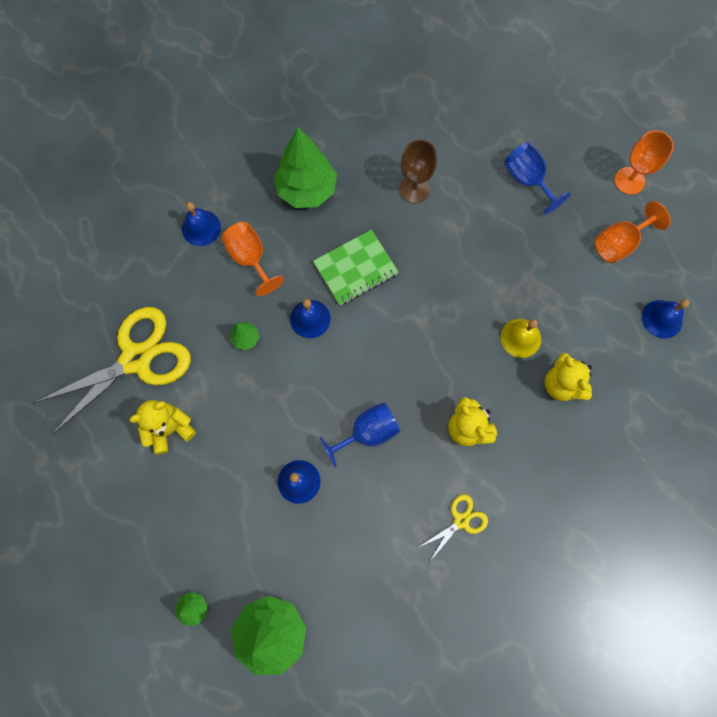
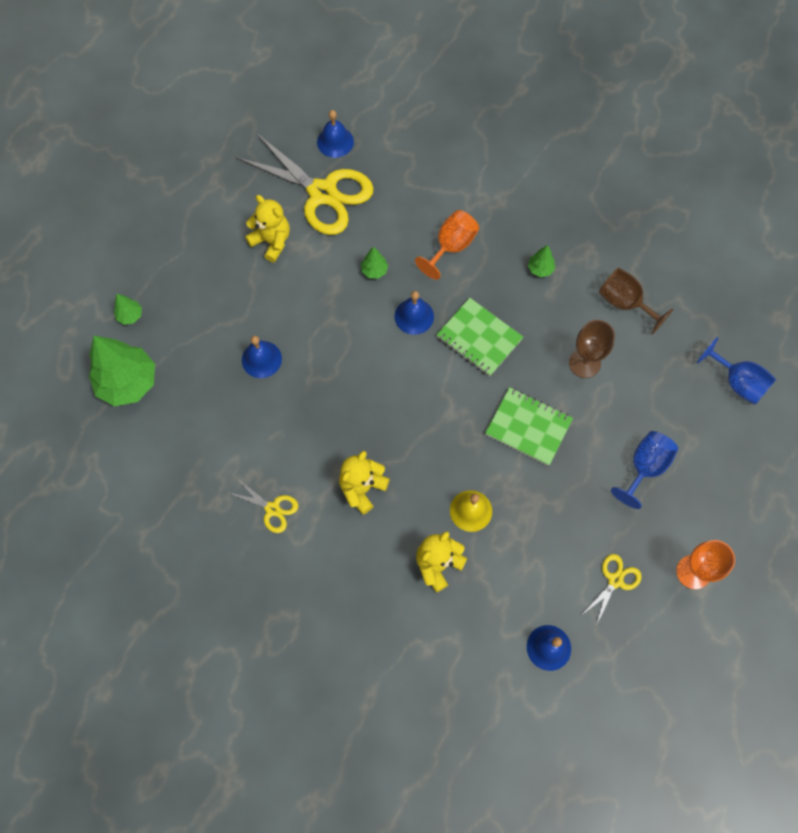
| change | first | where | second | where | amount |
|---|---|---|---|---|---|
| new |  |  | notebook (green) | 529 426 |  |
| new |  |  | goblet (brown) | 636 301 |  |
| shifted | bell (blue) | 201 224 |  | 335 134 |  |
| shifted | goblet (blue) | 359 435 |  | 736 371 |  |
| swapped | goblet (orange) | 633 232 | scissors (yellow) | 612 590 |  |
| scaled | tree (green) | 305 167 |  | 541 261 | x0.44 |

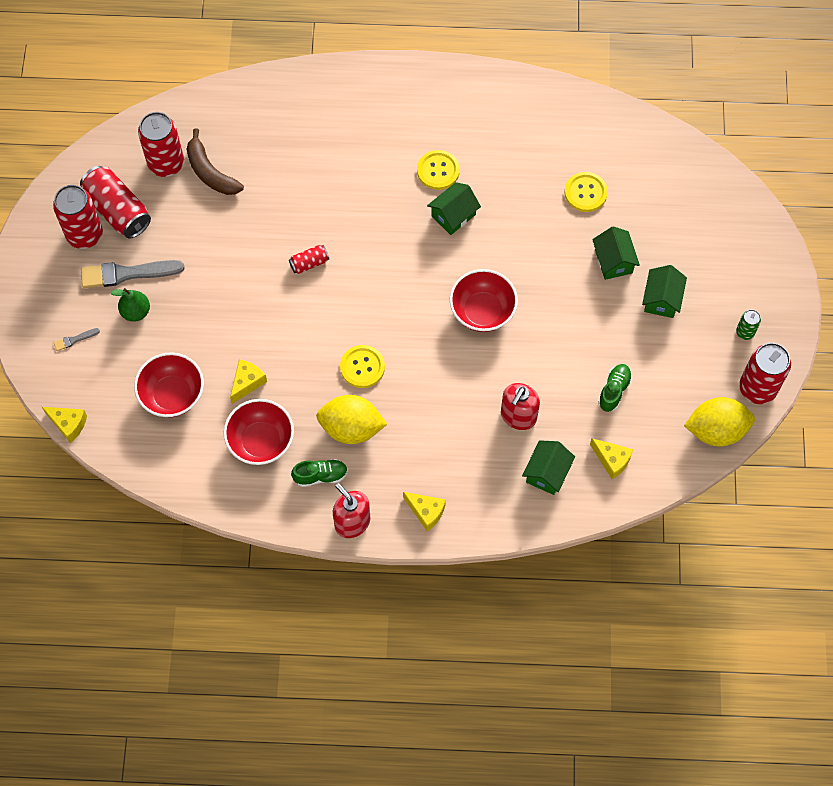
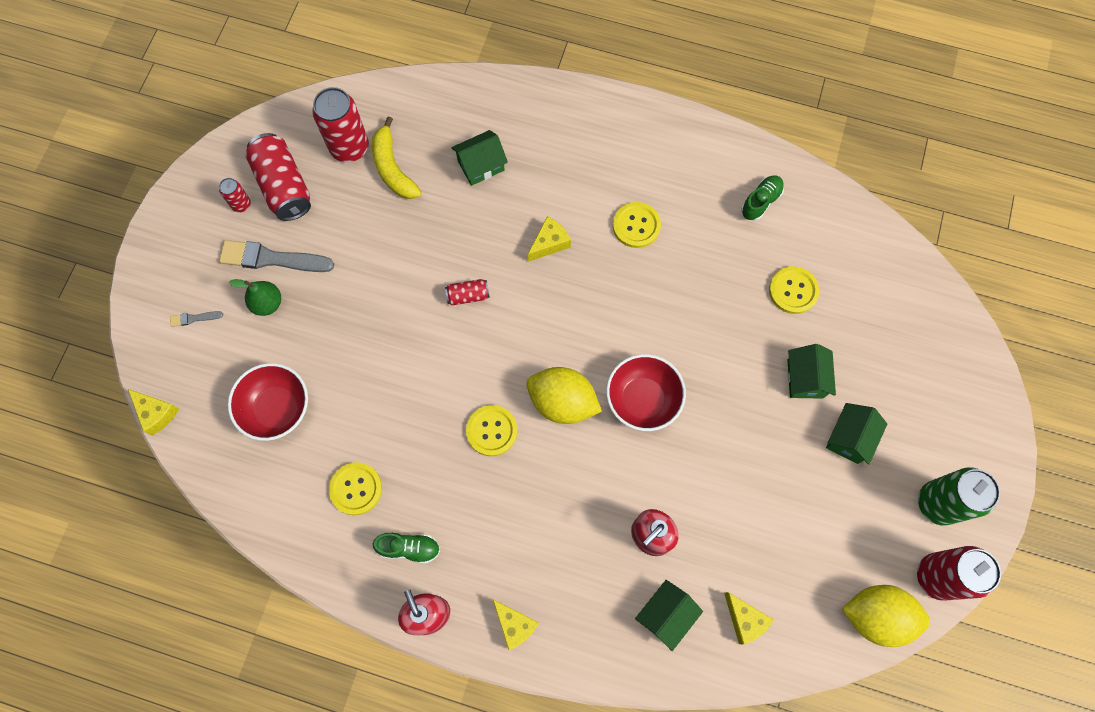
| change | first | where | second | where | amount |
|---|---|---|---|---|---|
| shifted | cheese (yellow) | 248 381 |  | 549 239 |  |
| shifted | lemon (yellow) | 351 419 |  | 564 395 |  |
| shifted | house (green) | 454 208 |  | 479 158 |  |
| shifted | shoe (green) | 615 388 |  | 762 198 |  |
| swapped | bowl (red) | 258 432 | button (yellow) | 355 488 |  |
| repainted | banana (brown) | 215 161 | banana (yellow) | 397 158 |  |
| scaled | can (red) | 78 217 |  | 235 195 | x0.50 |
| scaled | can (green) | 748 324 |  | 959 496 | x2.02 |

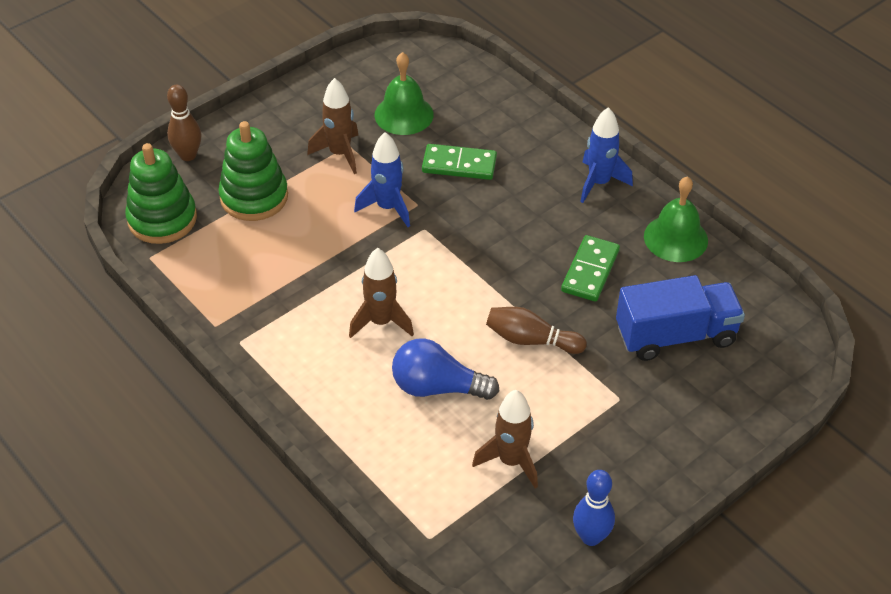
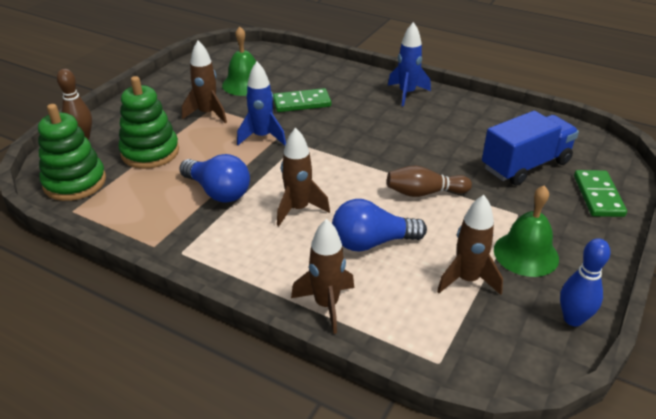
| change | first | where | second | where | amount |
|---|---|---|---|---|---|
| new |  |  | light bulb (blue) | 214 178 |  |
| new |  |  | rocket (brown) | 322 276 |  |
| shifted | domino (green) | 590 268 |  | 600 193 |  |
| shifted | bell (green) | 676 219 |  | 526 231 |  |

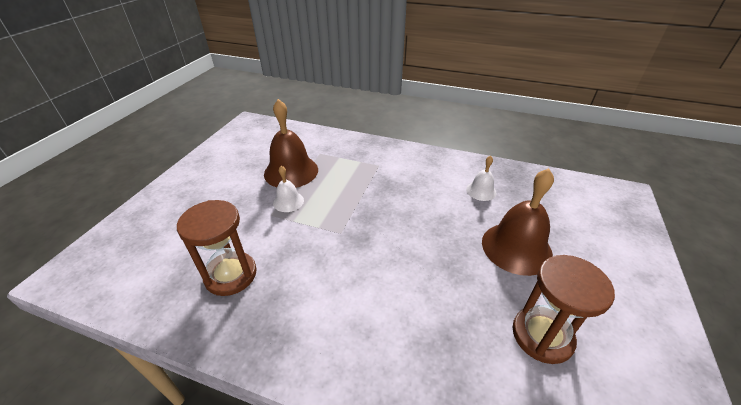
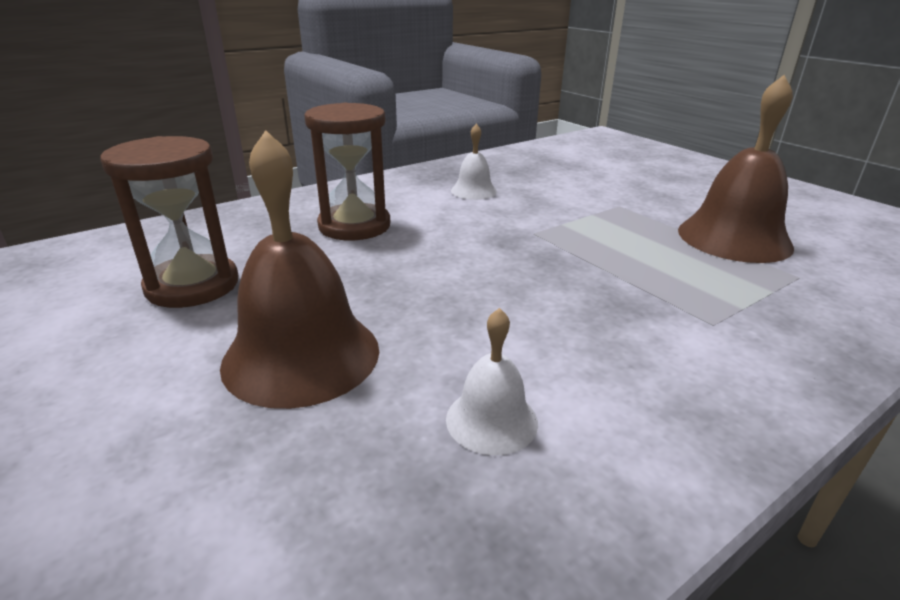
| change | first | where | second | where | amount |
|---|---|---|---|---|---|
| shifted | hourglass (brown) | 217 248 |  | 347 171 |  |
| shifted | bell (white) | 288 189 |  | 474 162 |  |

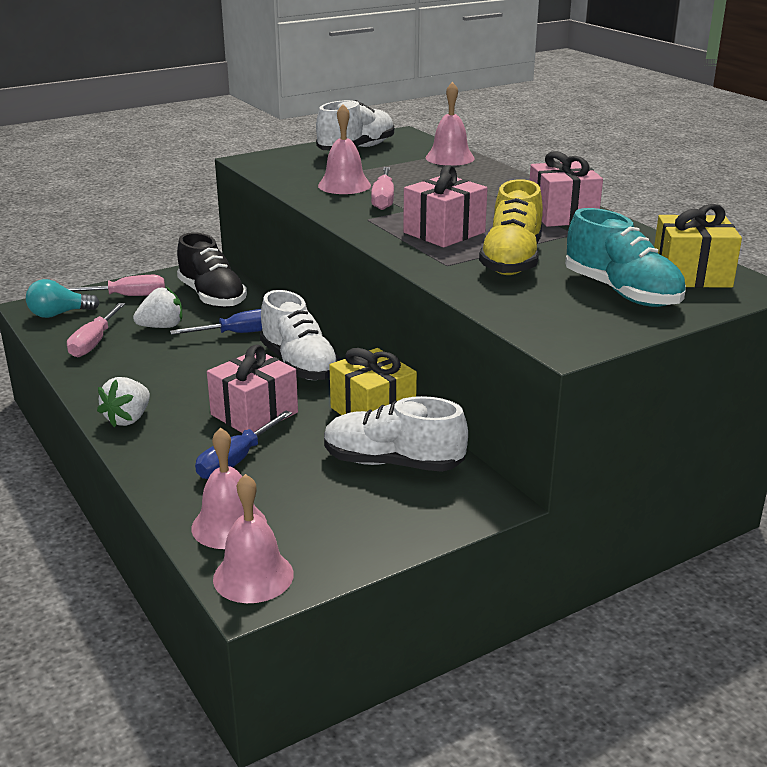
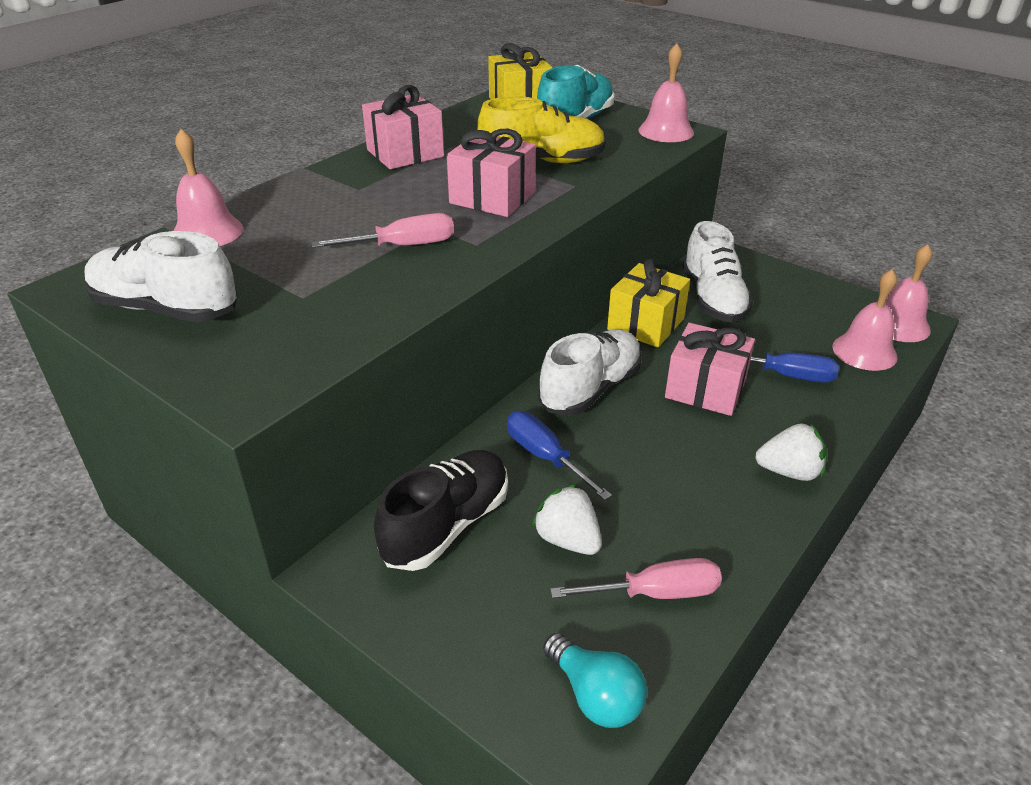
| change | first | where | second | where | amount |
|---|---|---|---|---|---|
| gone | screwdriver (pink) | 116 285 |  |  |  |
| shifted | bell (pink) | 344 149 |  | 666 92 |  |

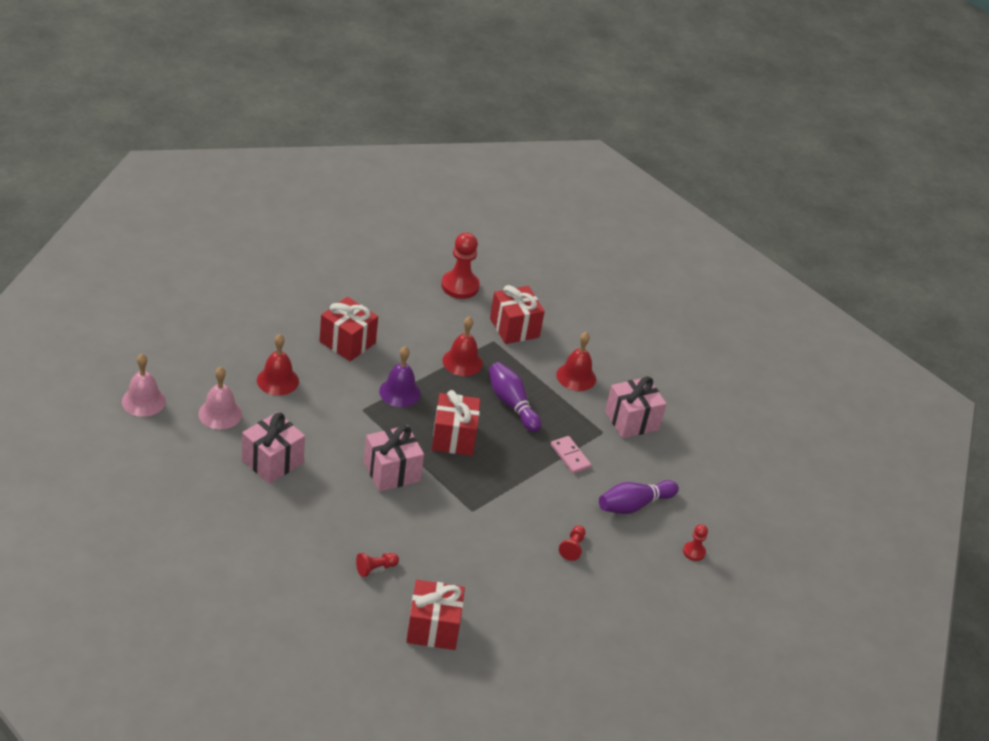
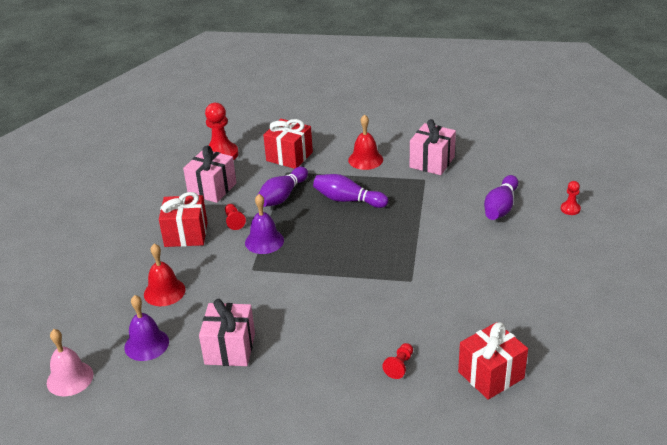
| change | first | where | second | where | amount |
|---|---|---|---|---|---|
| gone | gift (red) | 456 423 |  |  |  |
| gone | domino (pink) | 571 455 |  |  |  |
| shifted | gift (pink) | 394 458 |  | 209 174 |  |
| shifted | pawn (red) | 572 543 |  | 235 217 |  |
| swapped | bell (red) | 463 346 | bowling pin (purple) | 283 187 |  |
| repainted | bell (pink) | 220 398 | bell (purple) | 146 328 |  |

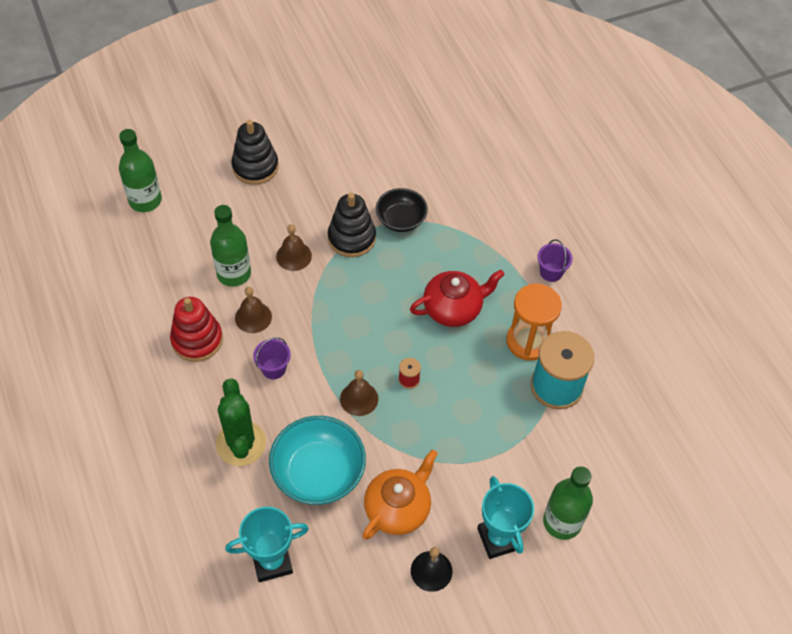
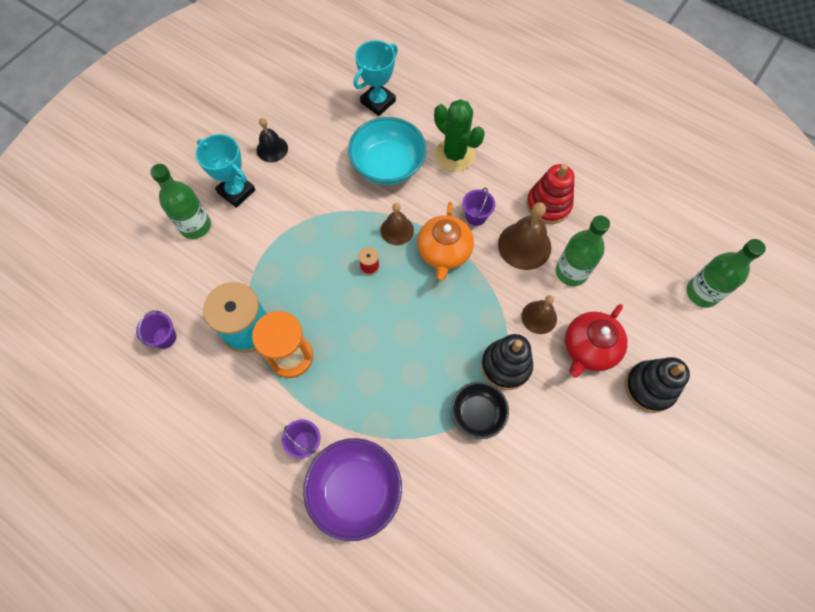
| change | first | where | second | where | amount |
|---|---|---|---|---|---|
| new |  |  | bucket (purple) | 156 329 |  |
| new |  |  | bowl (purple) | 352 489 |  |
| shifted | teapot (orange) | 400 494 |  | 445 241 |  |
| shifted | teapot (red) | 457 298 |  | 596 341 |  |
| scaled | bell (brown) | 253 310 |  | 524 236 | x1.58 |

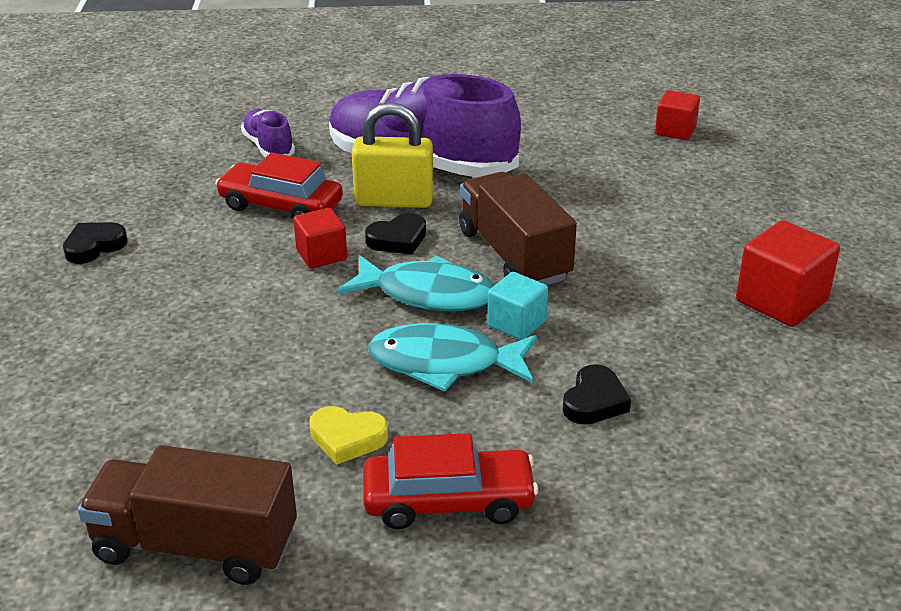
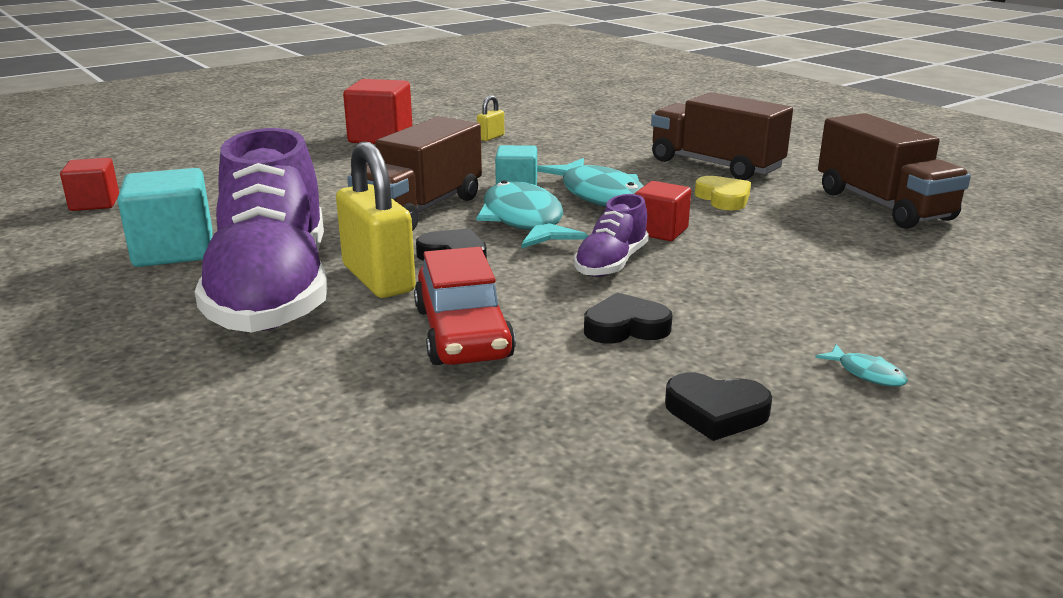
| change | first | where | second | where | amount |
|---|---|---|---|---|---|
| new |  |  | cube (turquoise) | 165 217 |  |
| new |  |  | padlock (yellow) | 490 118 |  |
| new |  |  | fish (turquoise) | 861 365 |  |
| shifted | shoe (purple) | 268 133 |  | 611 235 |  |
| shifted | cube (red) | 320 238 |  | 663 211 |  |
| shifted | heart (black) | 597 394 |  | 628 318 |  |
| swapped | car (red) | 450 481 | truck (brown) | 722 136 |  |

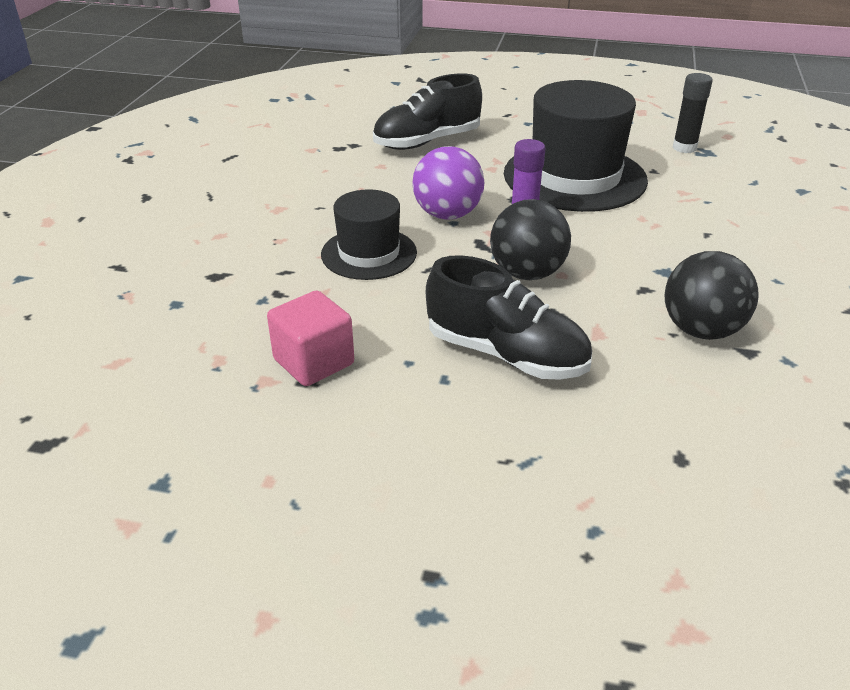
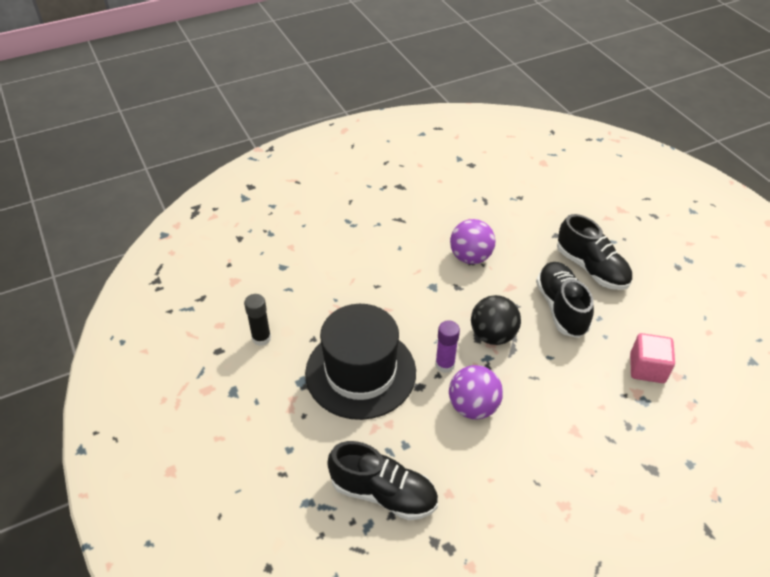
| change | first | where | second | where | amount |
|---|---|---|---|---|---|
| gone | hat (black) | 369 234 |  |  |  |
| new |  |  | shoe (black) | 594 252 |  |
| repainted | ball (black) | 712 295 | ball (purple) | 473 241 |  |

